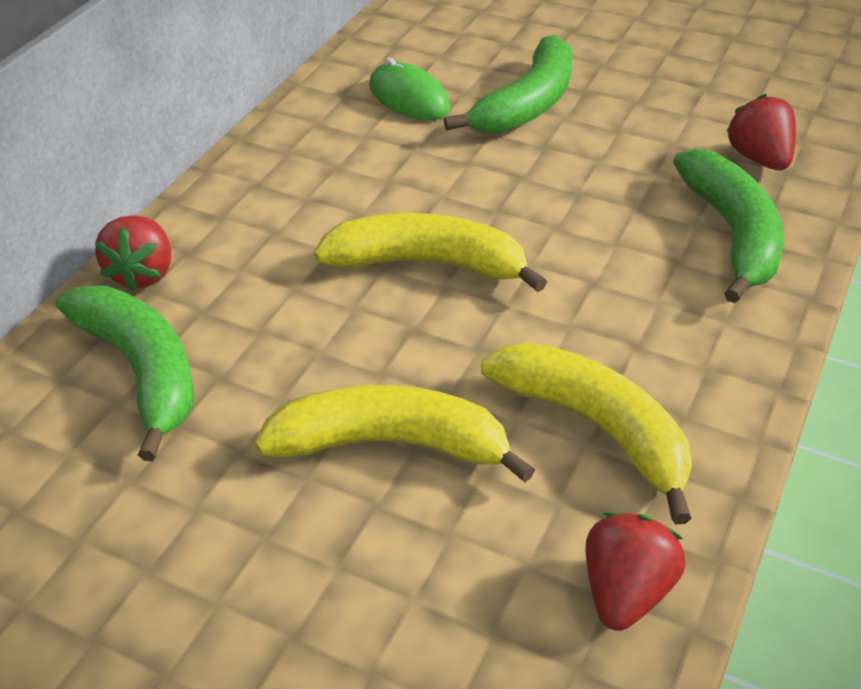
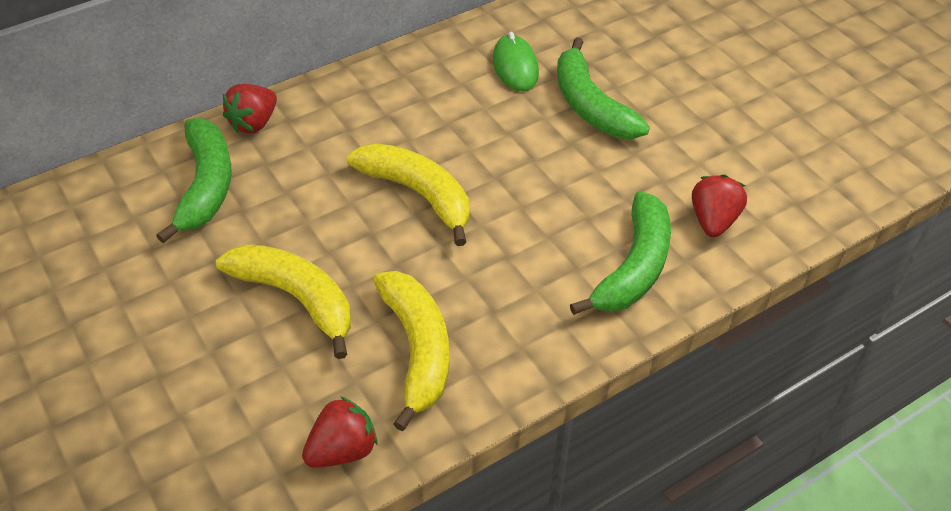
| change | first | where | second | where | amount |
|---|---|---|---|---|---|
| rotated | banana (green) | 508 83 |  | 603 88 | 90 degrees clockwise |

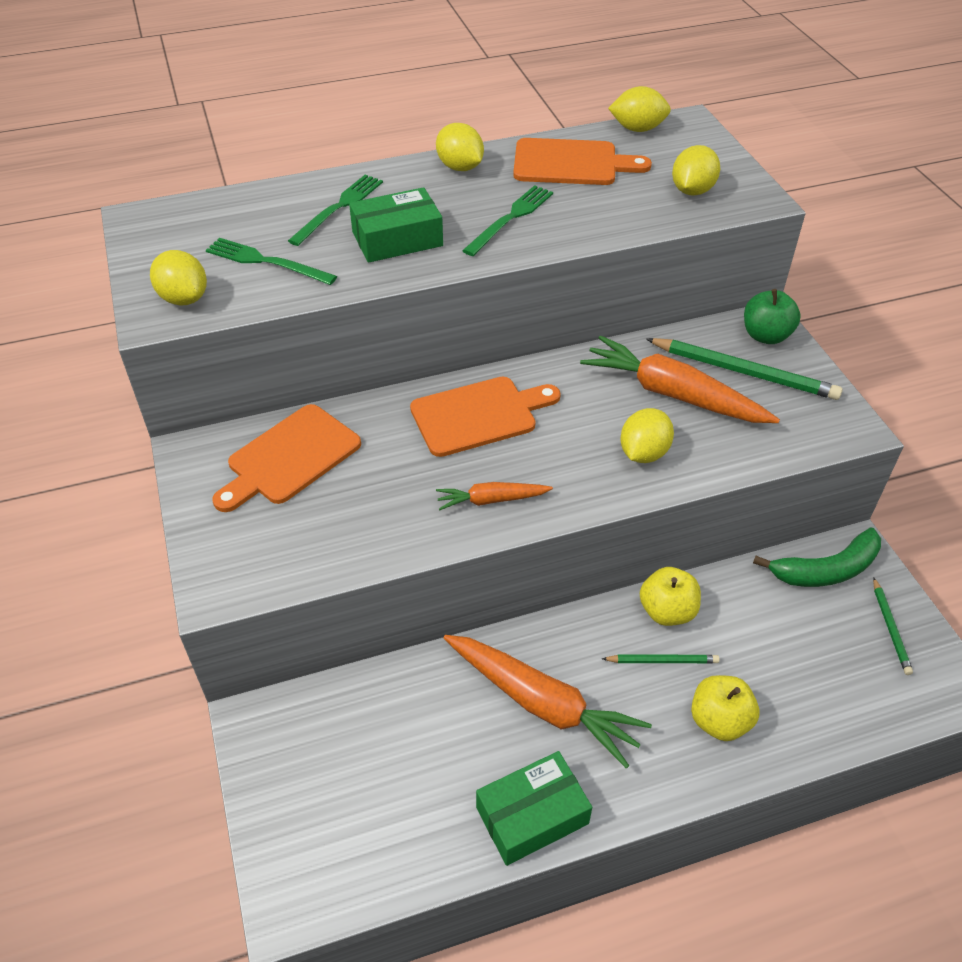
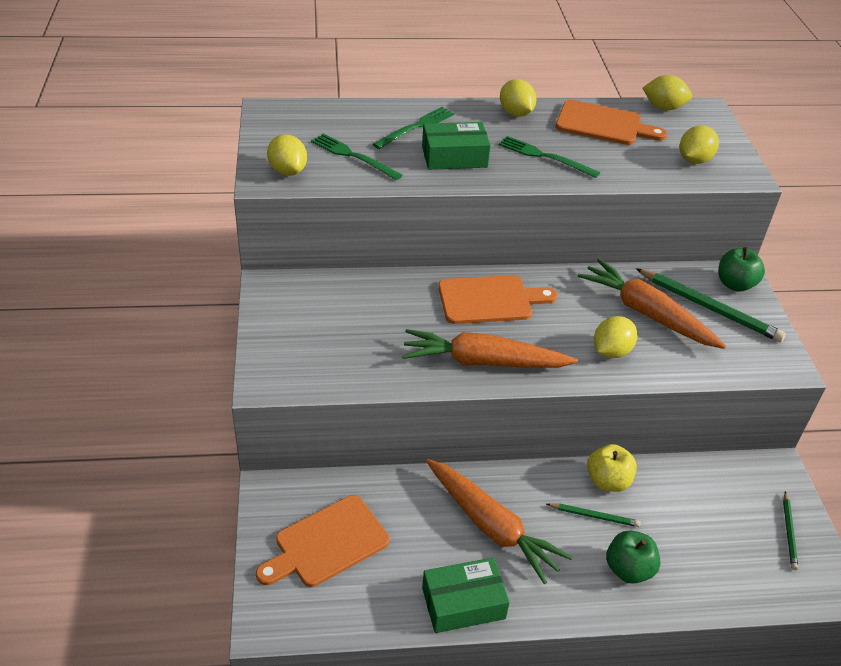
| change | first | where | second | where | amount |
|---|---|---|---|---|---|
| gone | banana (green) | 817 557 |  |  |  |
| shifted | cutting board (orange) | 286 458 |  | 323 541 |  |
| repainted | apple (yellow) | 725 708 | apple (green) | 633 557 |  |
| rotated | fork (green) | 507 220 |  | 549 157 | 105 degrees counterclockwise |
| scaled | carrot (orange) | 494 496 |  | 490 348 | x1.92 |

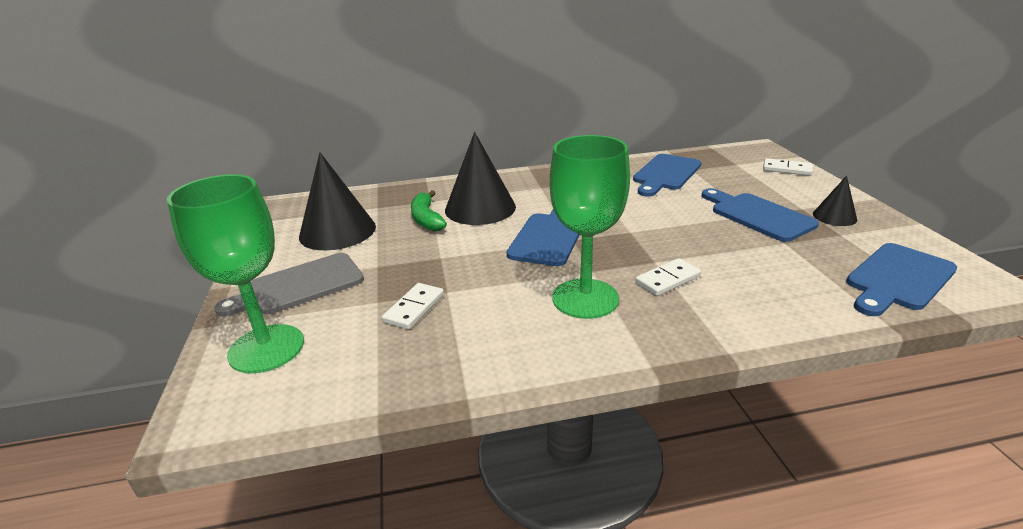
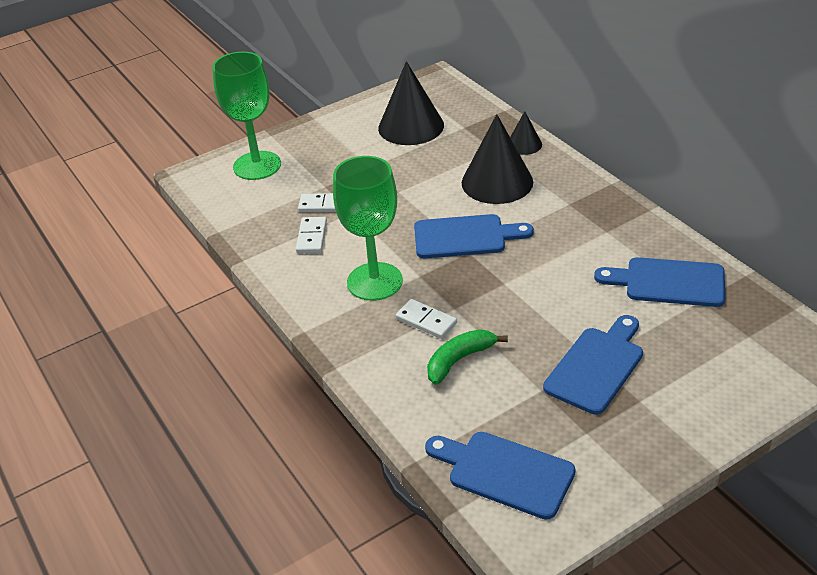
| change | first | where | second | where | amount |
|---|---|---|---|---|---|
| gone | cutting board (grey) | 289 284 |  |  |  |
| shifted | banana (green) | 429 210 |  | 467 357 |  |
| shifted | domino (white) | 788 167 |  | 311 235 |  |
| shifted | cone (black) | 835 201 |  | 526 133 |  |

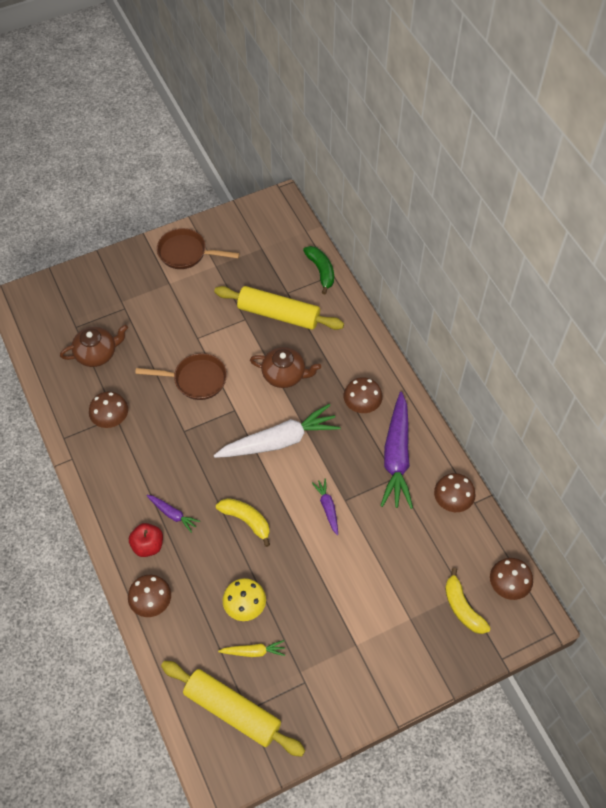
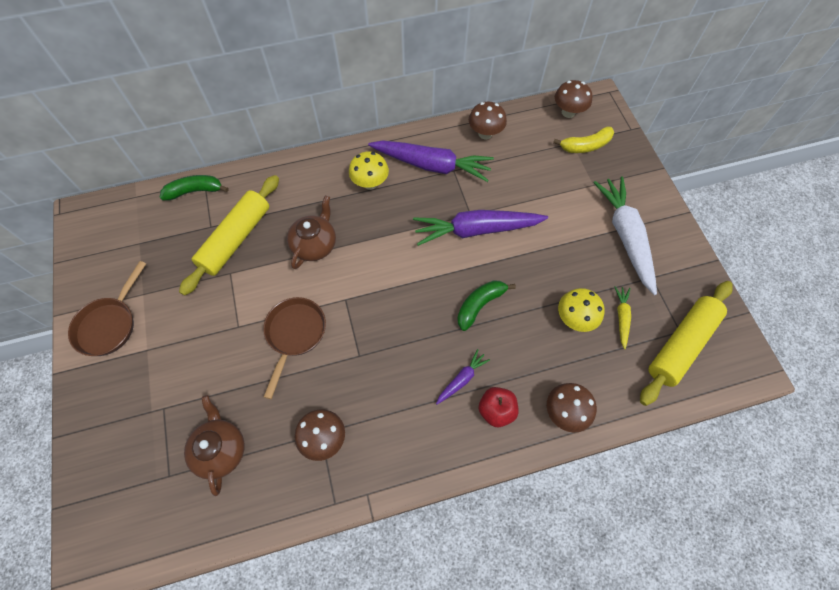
| change | first | where | second | where | amount |
|---|---|---|---|---|---|
| shifted | carrot (white) | 277 431 |  | 625 235 |  |
| repainted | banana (yellow) | 243 522 | banana (green) | 486 305 |  |
| repainted | mushroom (brown) | 363 395 | mushroom (yellow) | 369 171 |  |
| scaled | carrot (purple) | 325 506 |  | 480 228 | x2.14 |

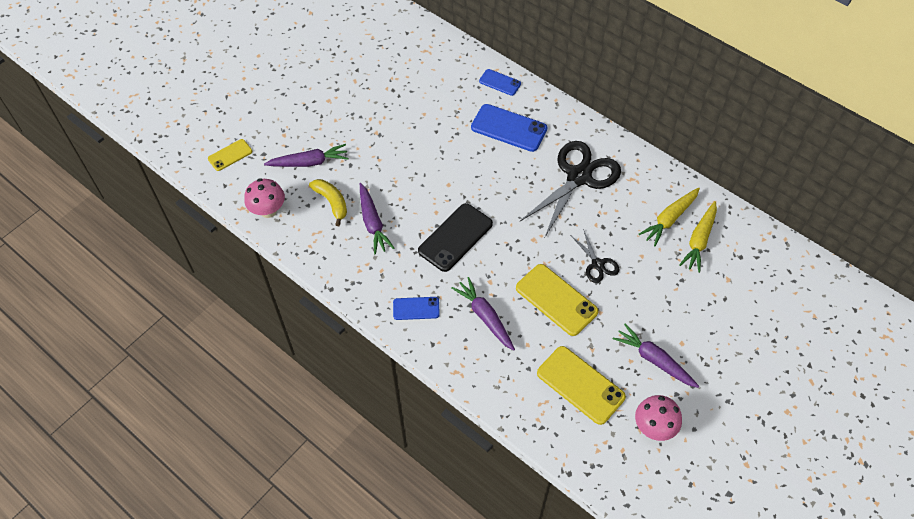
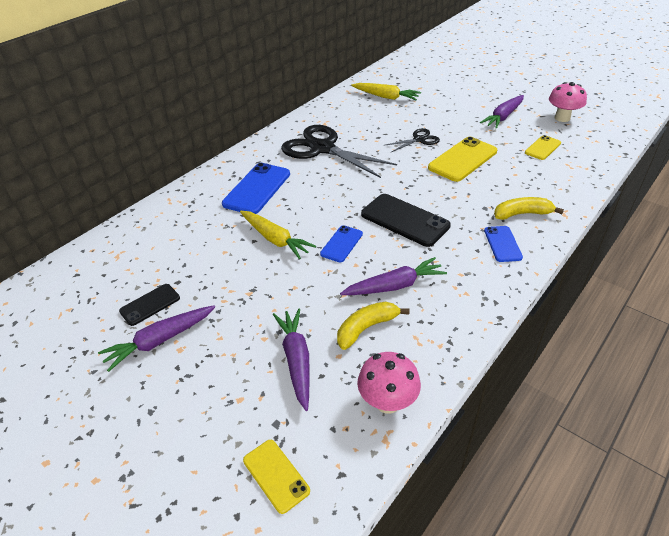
| change | first | where | second | where | amount |
|---|---|---|---|---|---|
| new |  |  | phone (black) | 149 305 |  |
| new |  |  | banana (yellow) | 529 208 |  |
| shifted | carrot (purple) | 483 314 |  | 156 338 |  |
| shifted | phone (blue) | 500 82 |  | 341 243 |  |
| shifted | carrot (yellow) | 669 216 |  | 278 235 |  |
| scaled | phone (yellow) | 581 385 |  | 543 147 | x0.57 |

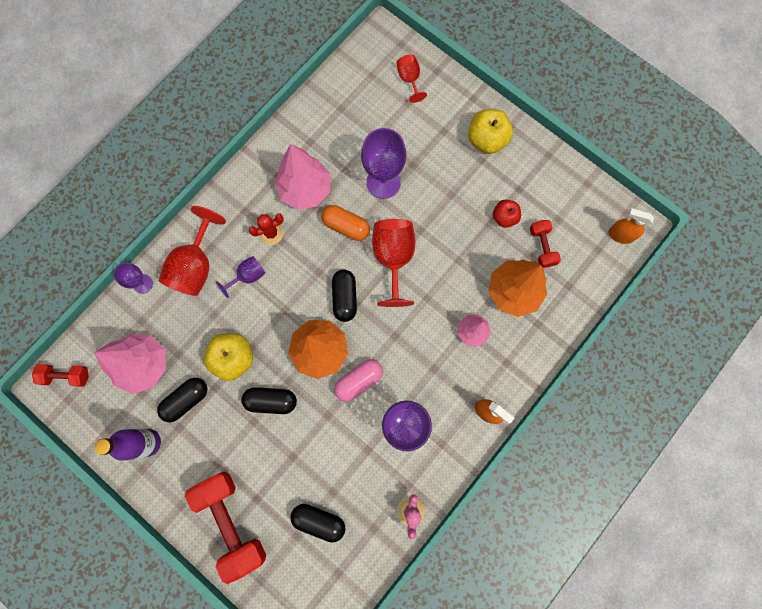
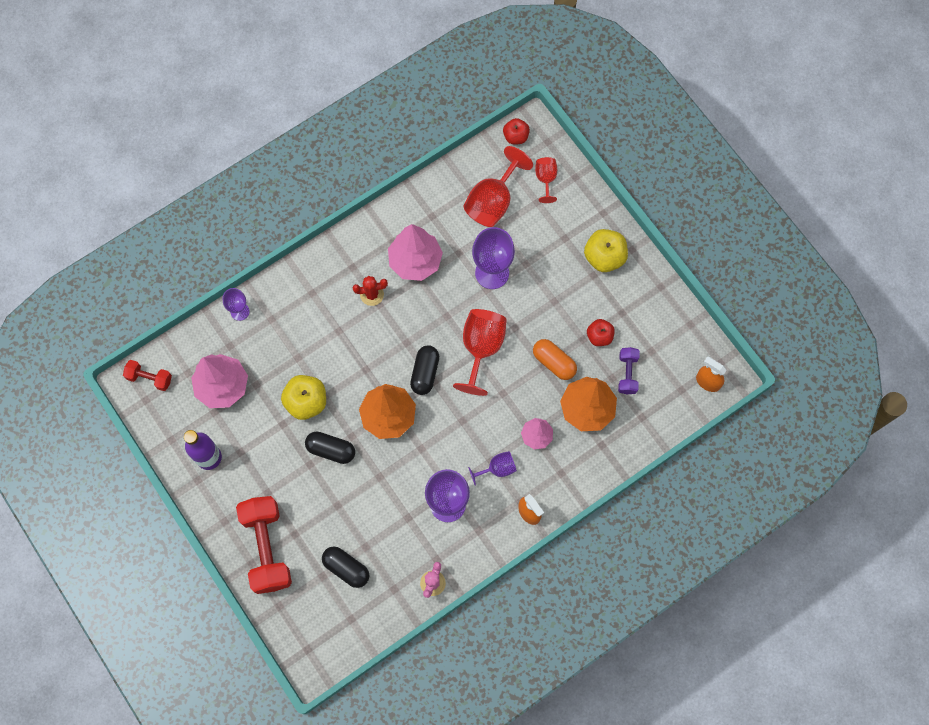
| change | first | where | second | where | amount |
|---|---|---|---|---|---|
| gone | capsule (black) | 182 400 |  |  |  |
| gone | capsule (pink) | 358 380 |  |  |  |
| new |  |  | apple (red) | 516 131 |  |
| shifted | goblet (red) | 192 251 |  | 498 186 |  |
| shifted | goblet (purple) | 240 277 |  | 492 468 |  |
| shifted | capsule (orange) | 346 223 |  | 555 359 |  |
| repainted | dumbbell (red) | 545 244 | dumbbell (purple) | 629 370 |  |

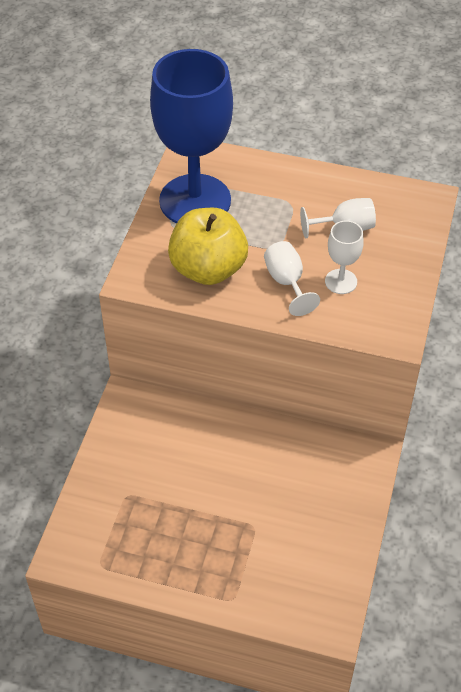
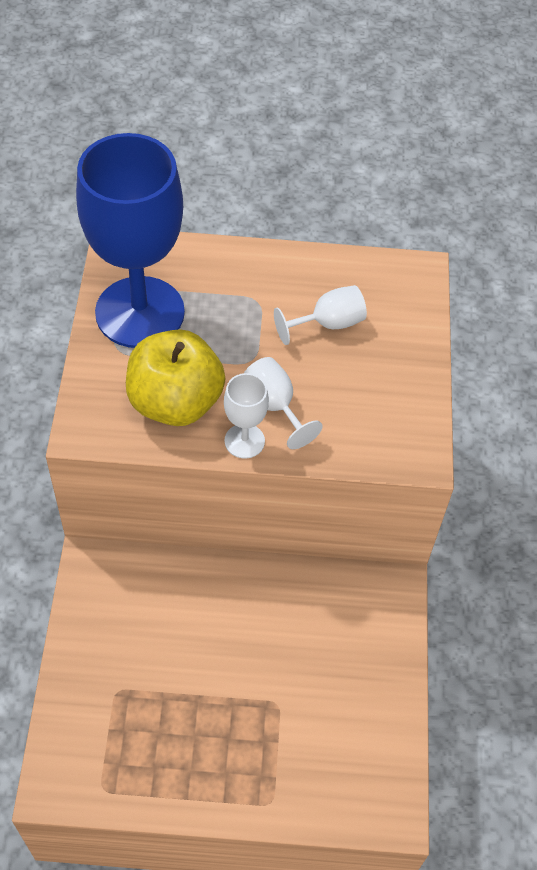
| change | first | where | second | where | amount |
|---|---|---|---|---|---|
| shifted | goblet (white) | 344 257 |  | 246 416 |  |

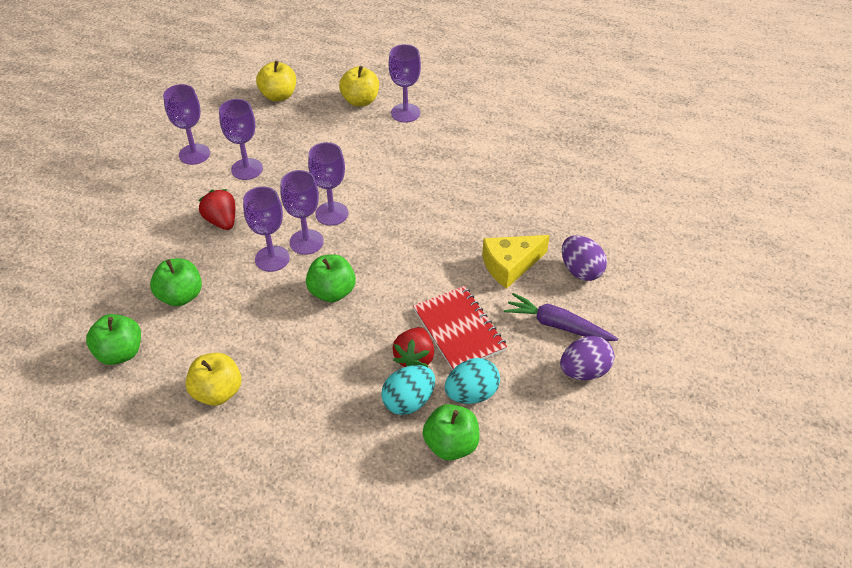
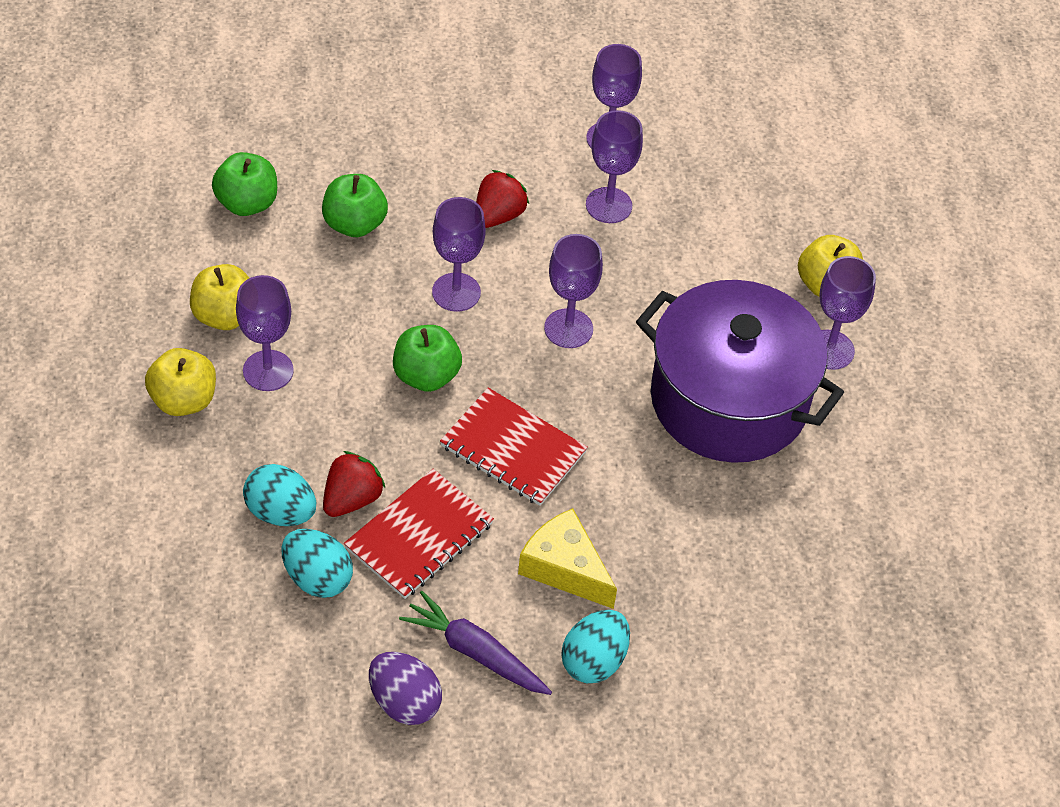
| change | first | where | second | where | amount |
|---|---|---|---|---|---|
| gone | apple (green) | 451 432 |  |  |  |
| new |  |  | notebook (red) | 514 447 |  |
| new |  |  | pot (purple) | 740 371 |  |
| shifted | apple (yellow) | 276 81 |  | 180 382 |  |
| shifted | goblet (purple) | 302 212 |  | 265 333 |  |
| repainted | egg (purple) | 584 258 | egg (turquoise) | 595 646 |  |
| rotated | strawberry (red) | 413 347 |  | 354 484 | 135 degrees clockwise |
| rotated | carrot (purple) | 561 317 |  | 475 643 | 60 degrees counterclockwise |

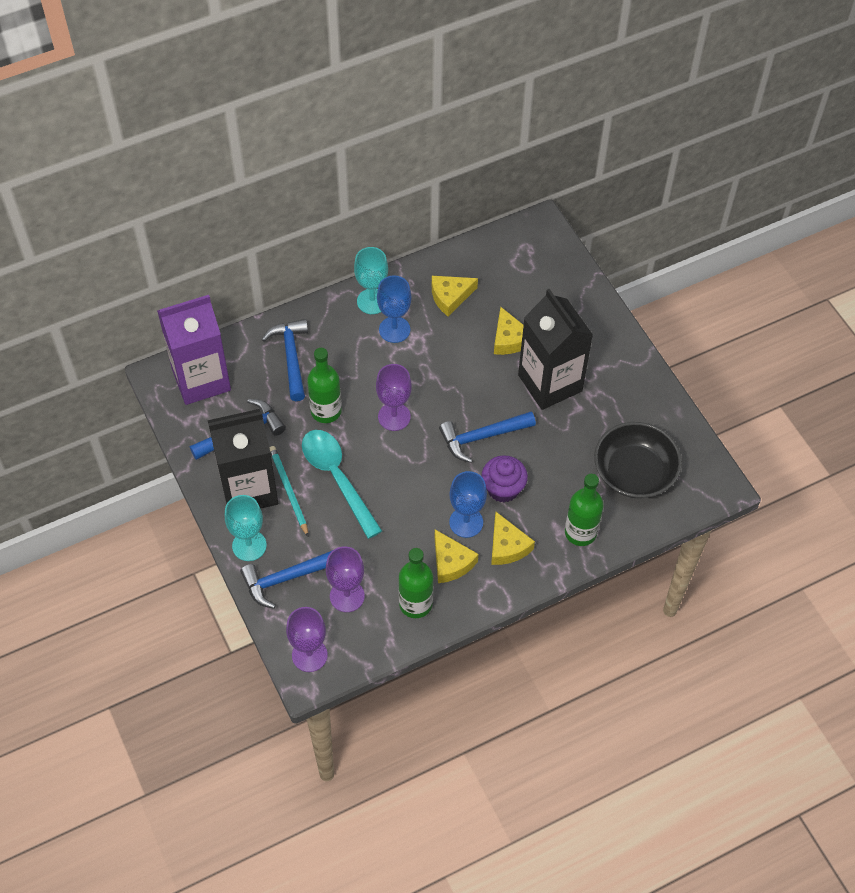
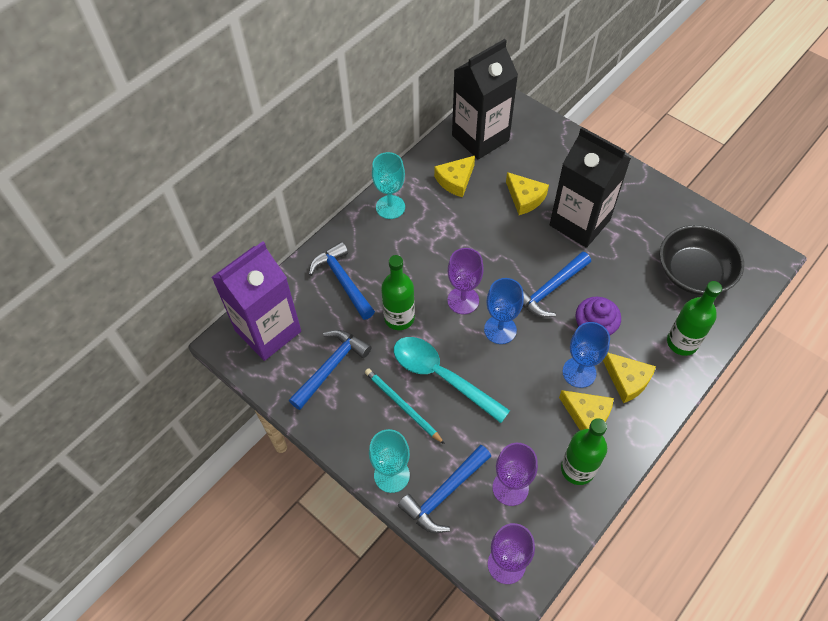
| change | first | where | second | where | amount |
|---|---|---|---|---|---|
| shifted | carton (black) | 243 459 |  | 485 99 |  |
| shifted | goblet (blue) | 394 309 |  | 504 311 |  |

